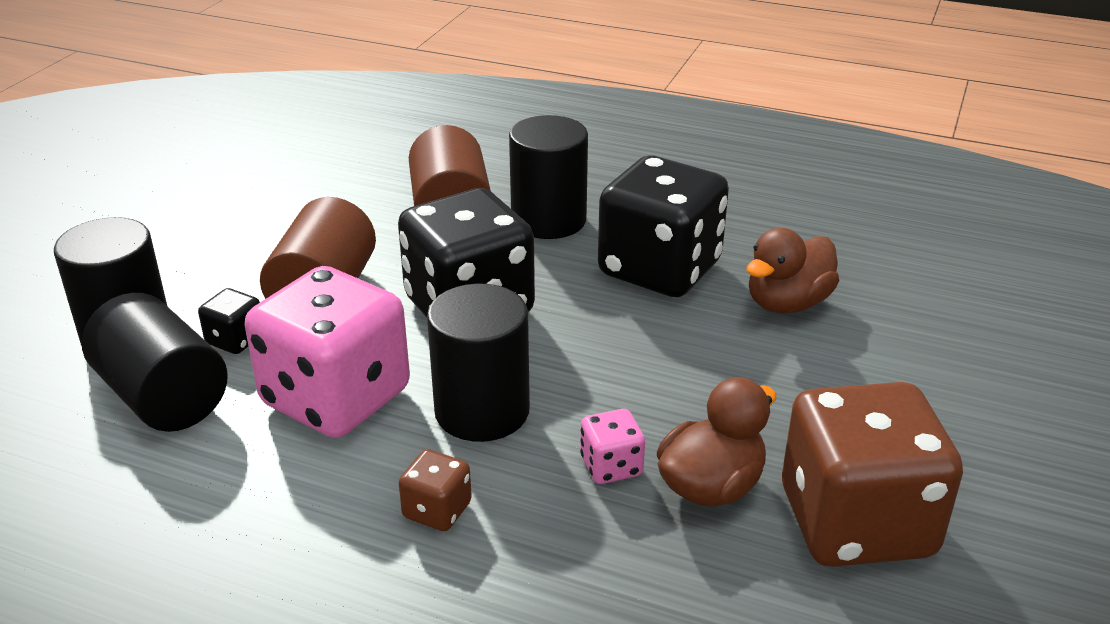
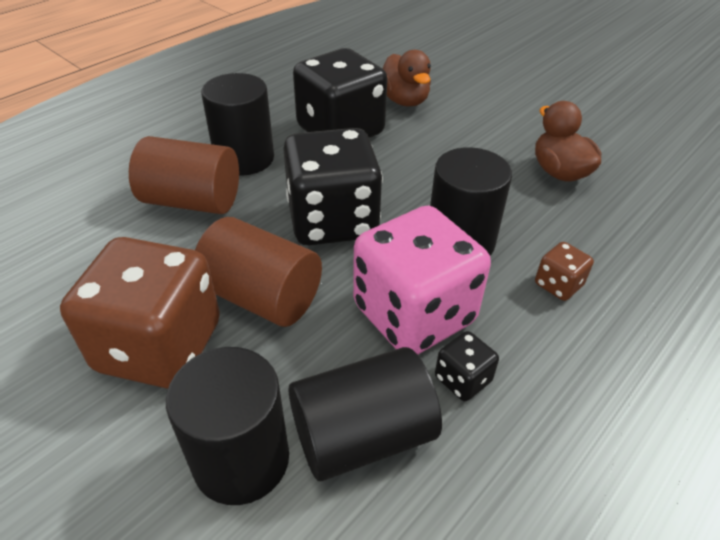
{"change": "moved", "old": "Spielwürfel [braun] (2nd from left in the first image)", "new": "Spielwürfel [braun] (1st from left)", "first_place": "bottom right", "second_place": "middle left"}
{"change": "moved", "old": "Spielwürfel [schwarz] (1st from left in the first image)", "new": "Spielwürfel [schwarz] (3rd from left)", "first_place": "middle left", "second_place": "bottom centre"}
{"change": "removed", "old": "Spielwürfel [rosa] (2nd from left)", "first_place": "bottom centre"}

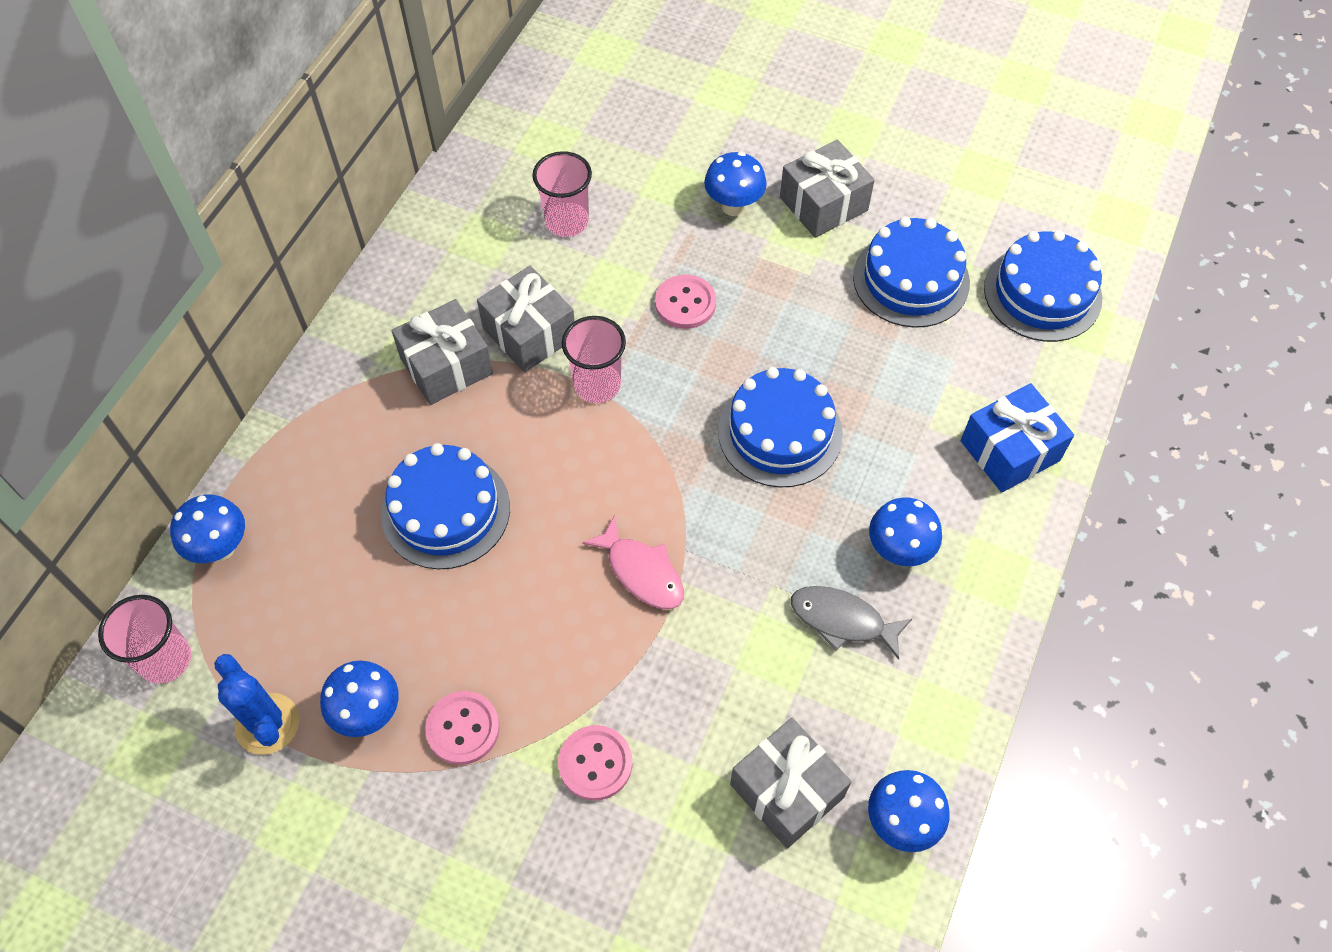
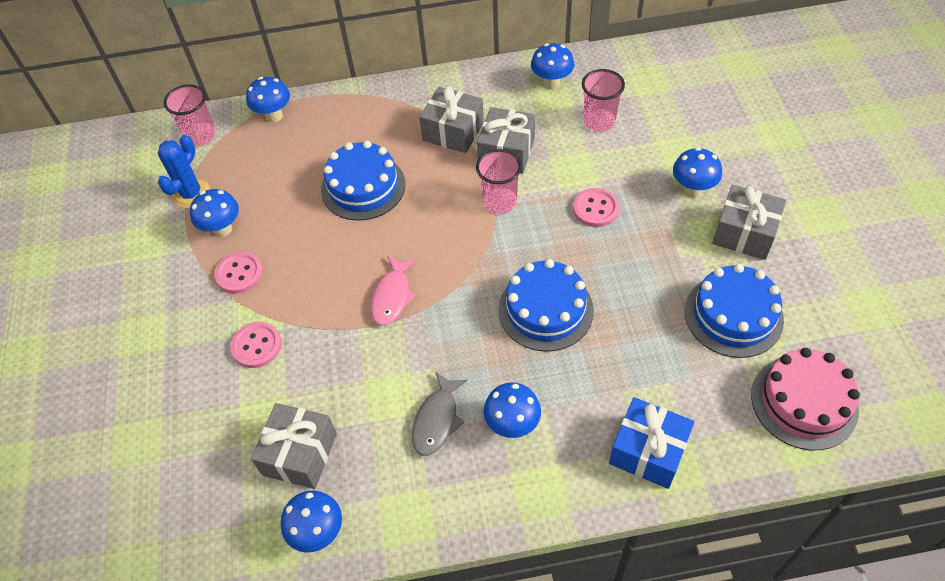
{"change": "turned", "old": "Fisch [grau]", "first_place": "centre", "second_place": "bottom centre", "degrees": -150}
{"change": "added", "new": "Pilz [blau] (5th from left)", "second_place": "top centre"}
{"change": "recoloured", "old": "Kuchen [blau] (4th from left)", "new": "Kuchen [rosa]", "first_place": "top right", "second_place": "bottom right"}

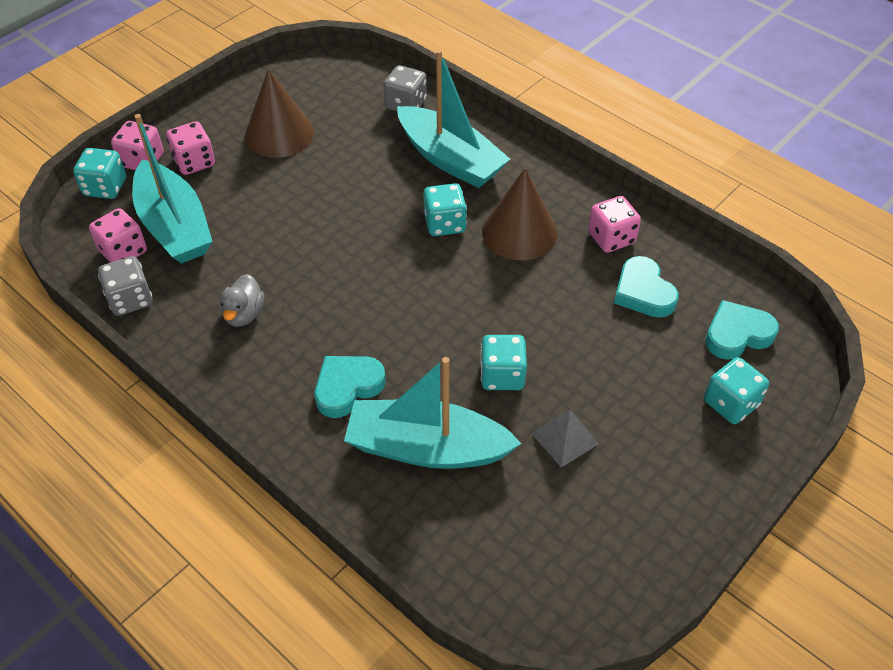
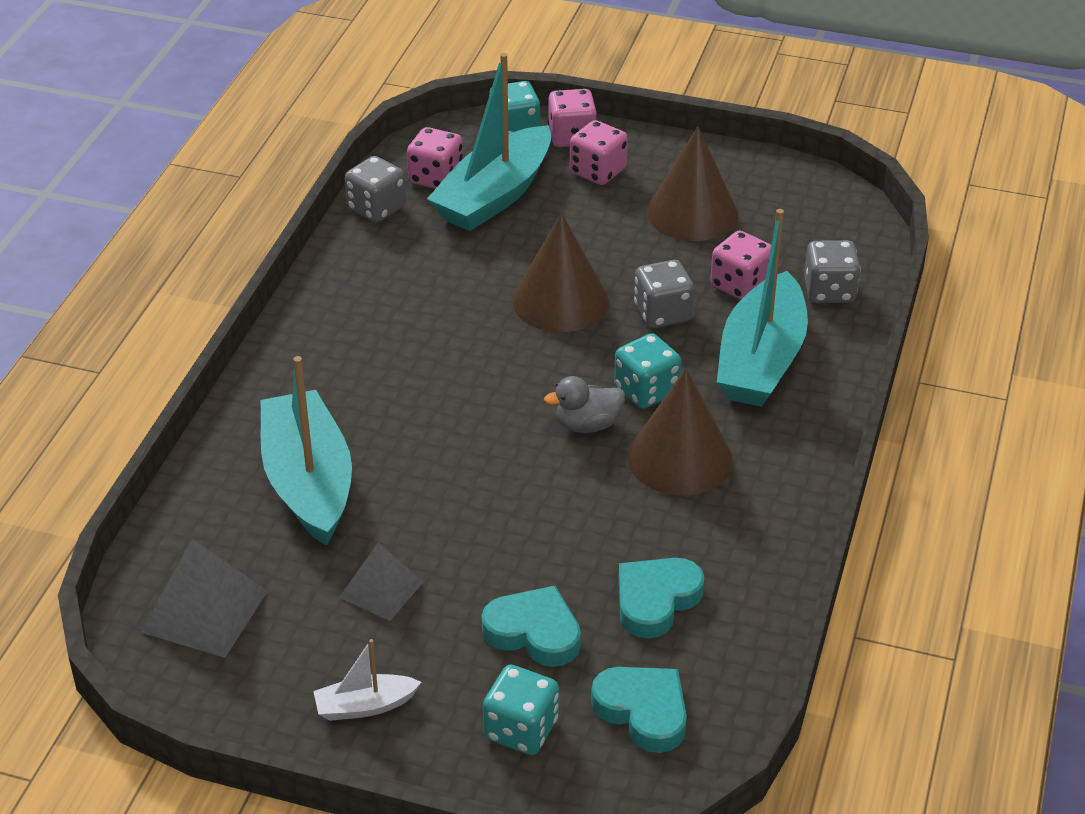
{"change": "added", "new": "Pyramide [grau] (1st from left)", "second_place": "bottom left"}
{"change": "added", "new": "Boot [weiß]", "second_place": "bottom centre"}
{"change": "moved", "old": "Herz [türkis] (1st from left)", "first_place": "centre", "second_place": "bottom centre"}
{"change": "added", "new": "Kegel [braun] (1st from left)", "second_place": "centre"}
{"change": "moved", "old": "Ente [grau]", "first_place": "middle left", "second_place": "centre"}
{"change": "added", "new": "Spielwürfel [grau] (2nd from left)", "second_place": "centre"}
{"change": "moved", "old": "Spielwürfel [rosa] (4th from left)", "first_place": "middle right", "second_place": "top right"}
{"change": "removed", "old": "Spielwürfel [türkis] (3rd from left)", "first_place": "centre"}

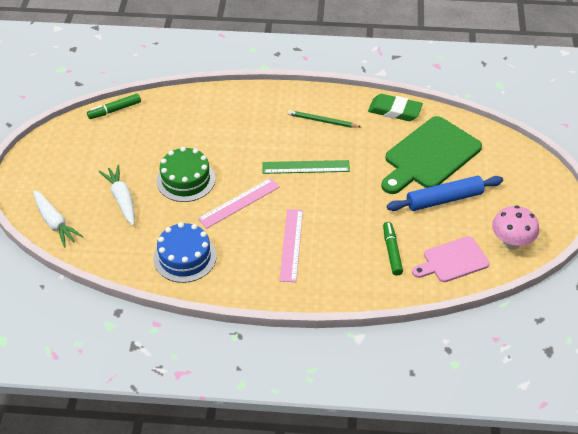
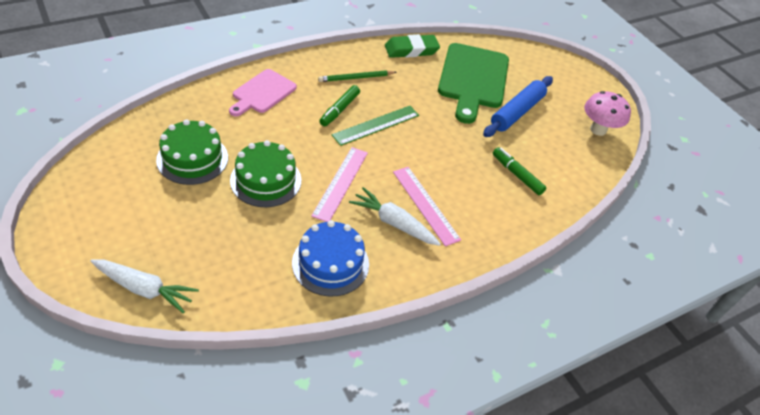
{"change": "added", "new": "Kuchen [grün] (1st from left)", "second_place": "middle left"}
{"change": "moved", "old": "Schneidebrett [rosa]", "first_place": "middle right", "second_place": "top centre"}
{"change": "moved", "old": "Filzstift [grün] (1st from left)", "first_place": "top left", "second_place": "top centre"}
{"change": "moved", "old": "Karotte [weiß] (2nd from left)", "first_place": "middle left", "second_place": "centre"}

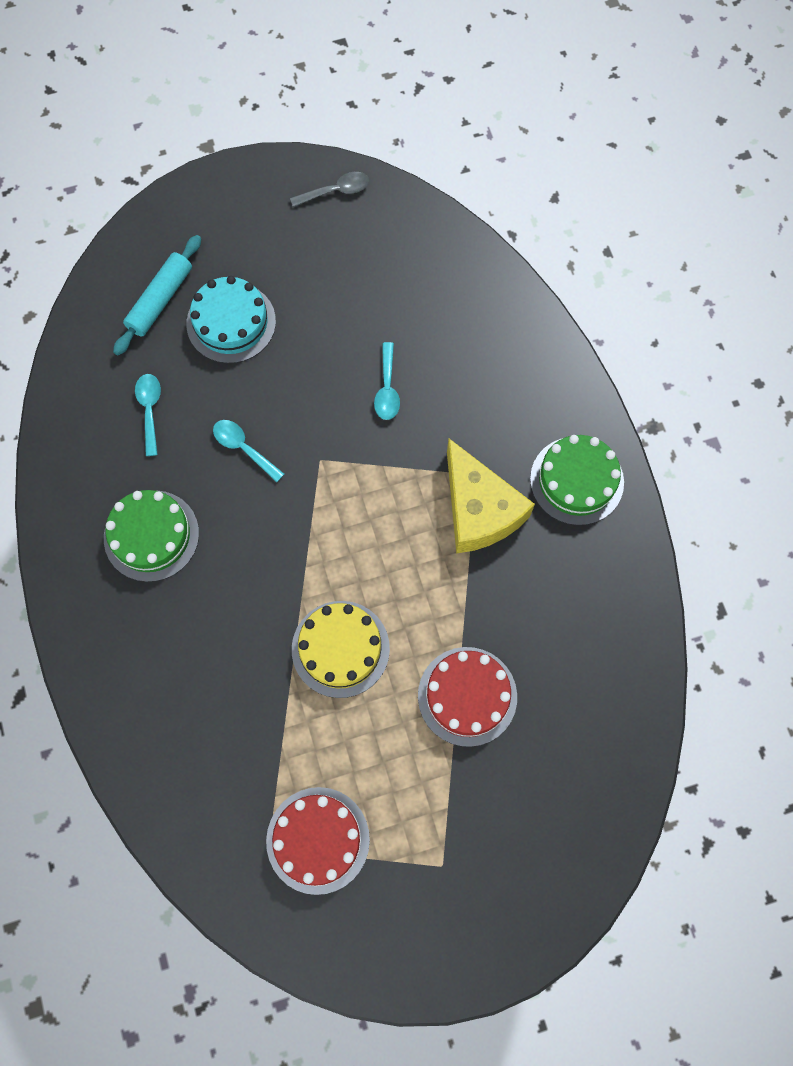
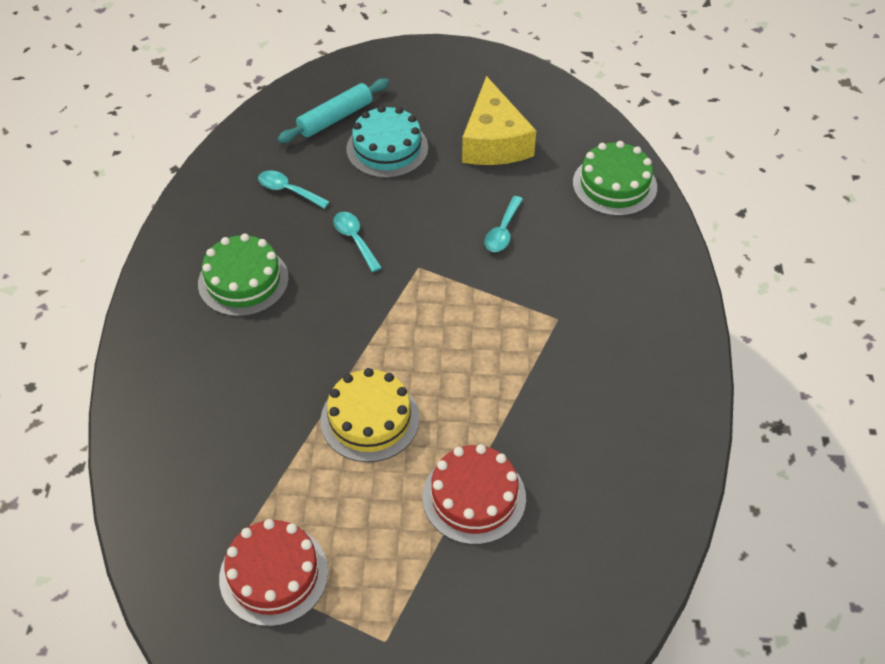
{"change": "turned", "old": "Löffel [türkis] (1st from left)", "first_place": "middle left", "second_place": "top left", "degrees": -75}
{"change": "moved", "old": "Käse [gelb]", "first_place": "centre", "second_place": "top centre"}
{"change": "moved", "old": "Kuchen [grün] (2nd from left)", "first_place": "middle right", "second_place": "top right"}
{"change": "removed", "old": "Löffel [grau]", "first_place": "top centre"}

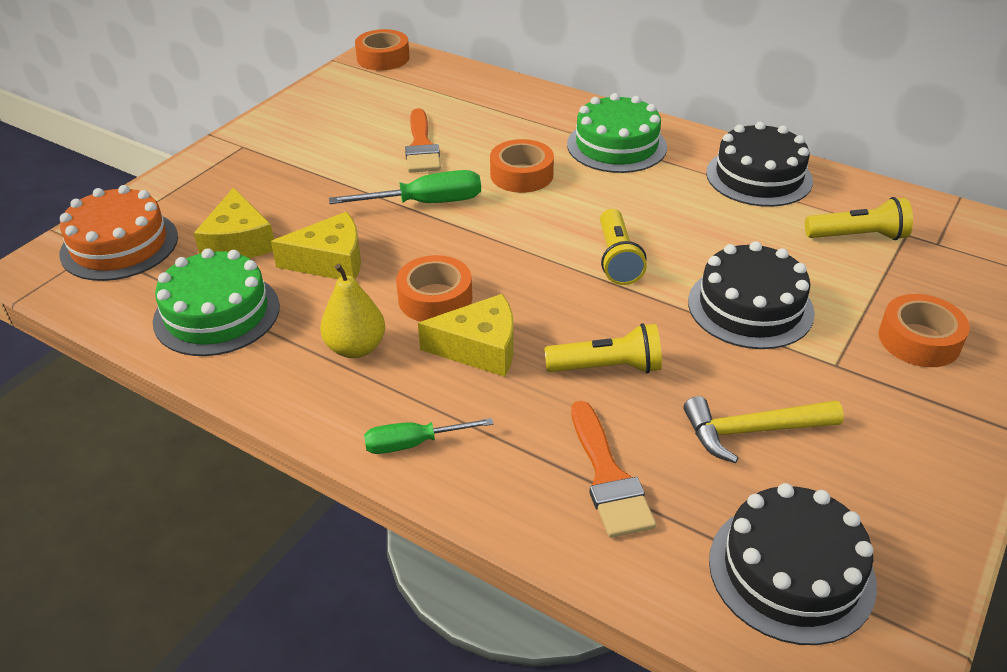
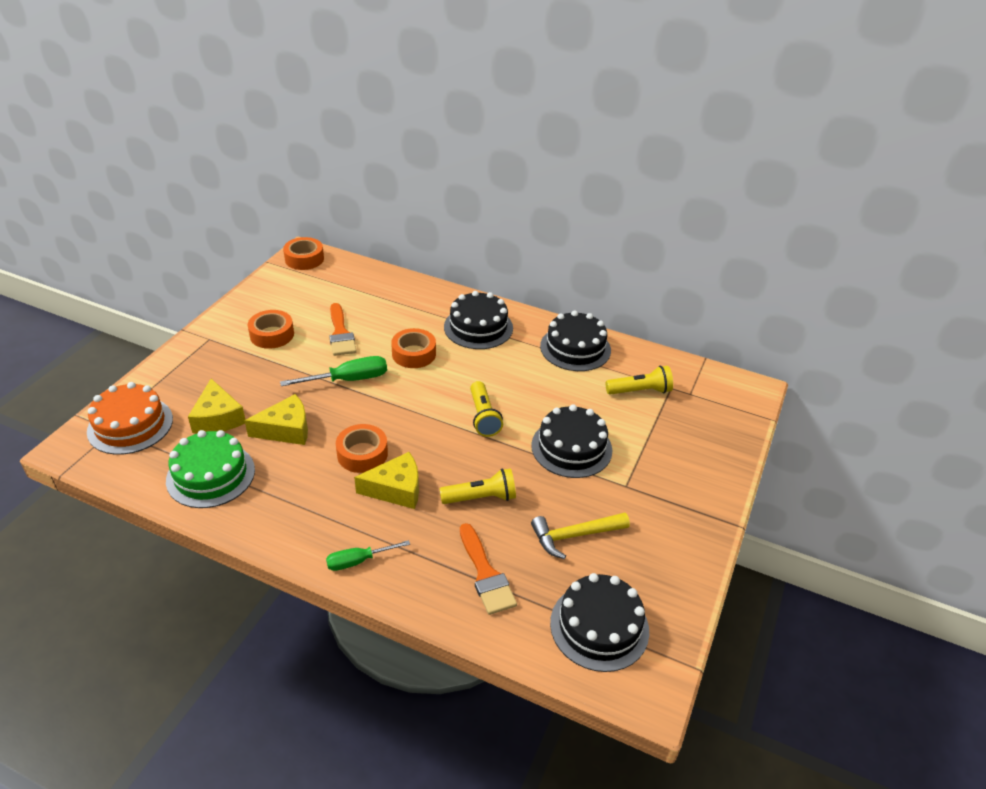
{"change": "moved", "old": "Klebeband [orange] (4th from left in the first image)", "new": "Klebeband [orange] (1st from left)", "first_place": "middle right", "second_place": "middle left"}
{"change": "recoloured", "old": "Kuchen [grün] (2nd from left)", "new": "Kuchen [schwarz] (1st from left)", "first_place": "top centre", "second_place": "centre"}
{"change": "removed", "old": "Birne [gelb]", "first_place": "centre"}

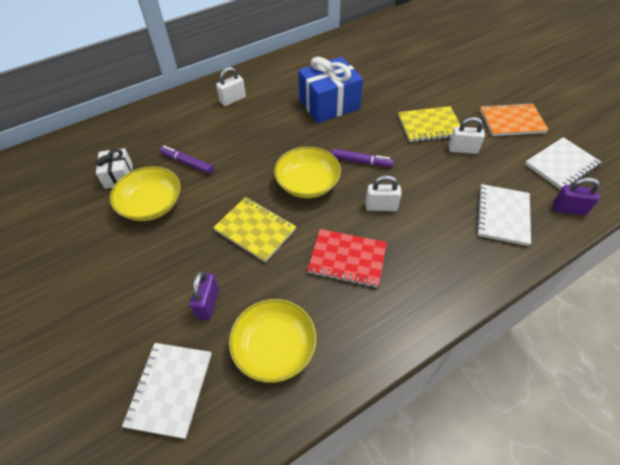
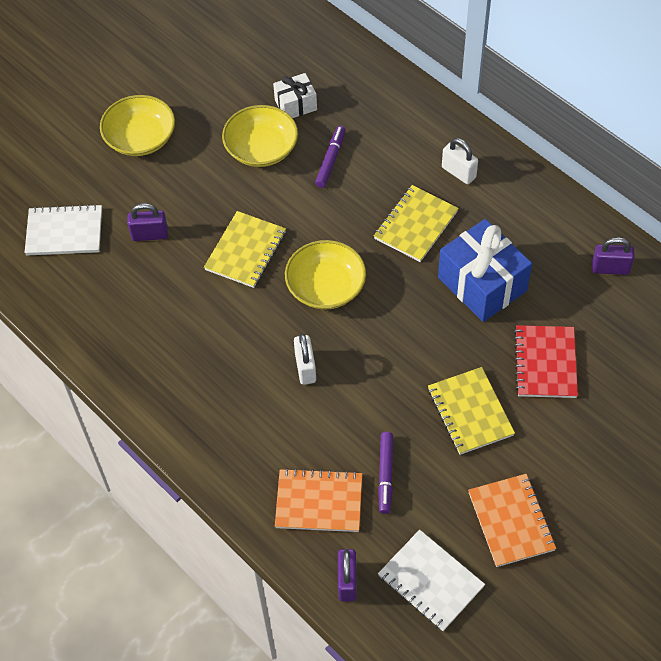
{"change": "moved", "old": "Schüssel [gelb] (2nd from left in the first image)", "new": "Schüssel [gelb] (1st from left)", "first_place": "bottom centre", "second_place": "top left"}
{"change": "recoloured", "old": "Notizbuch [weiß] (2nd from left)", "new": "Notizbuch [orange] (1st from left)", "first_place": "middle right", "second_place": "bottom centre"}
{"change": "added", "new": "Notizbuch [gelb] (2nd from left)", "second_place": "centre"}
{"change": "moved", "old": "Filzstift [lila] (2nd from left)", "first_place": "centre", "second_place": "bottom centre"}
{"change": "moved", "old": "Notizbuch [rot]", "first_place": "centre", "second_place": "middle right"}
{"change": "added", "new": "Vorhängeschloss [lila] (3rd from left)", "second_place": "middle right"}
{"change": "removed", "old": "Vorhängeschloss [weiß] (3rd from left)", "first_place": "top right"}

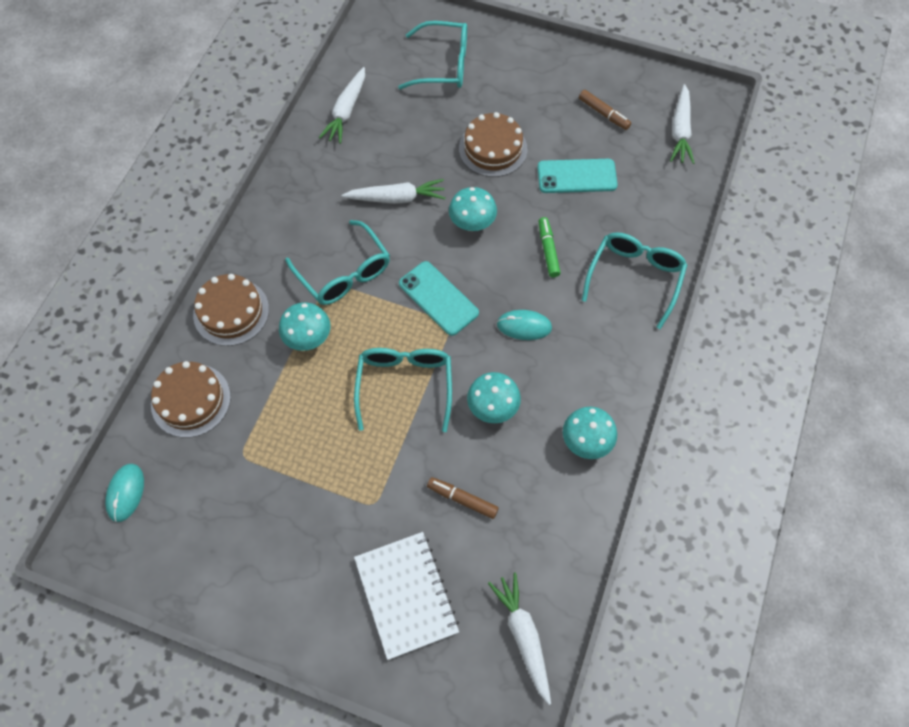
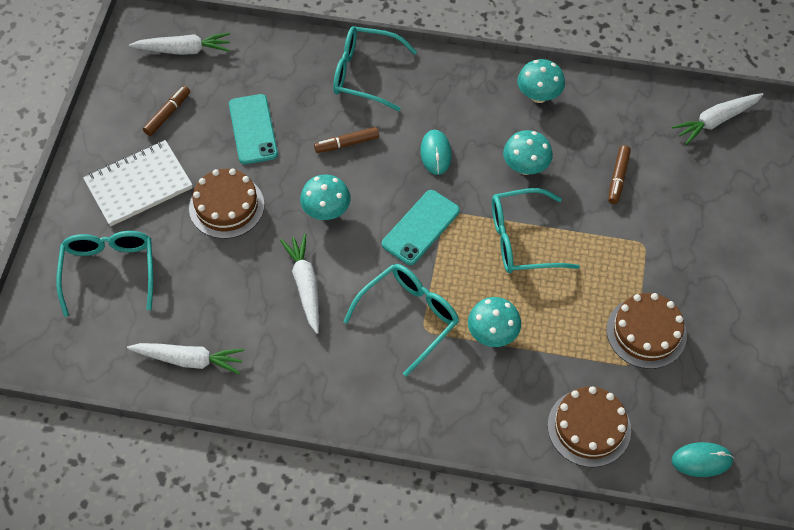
{"change": "moved", "old": "Notizbuch [weiß]", "first_place": "bottom centre", "second_place": "middle left"}
{"change": "recoloured", "old": "Filzstift [grün]", "new": "Filzstift [braun] (2nd from left)", "first_place": "centre", "second_place": "top centre"}
{"change": "moved", "old": "Kuchen [braun] (2nd from left in the first image)", "new": "Kuchen [braun] (3rd from left)", "first_place": "middle left", "second_place": "middle right"}

